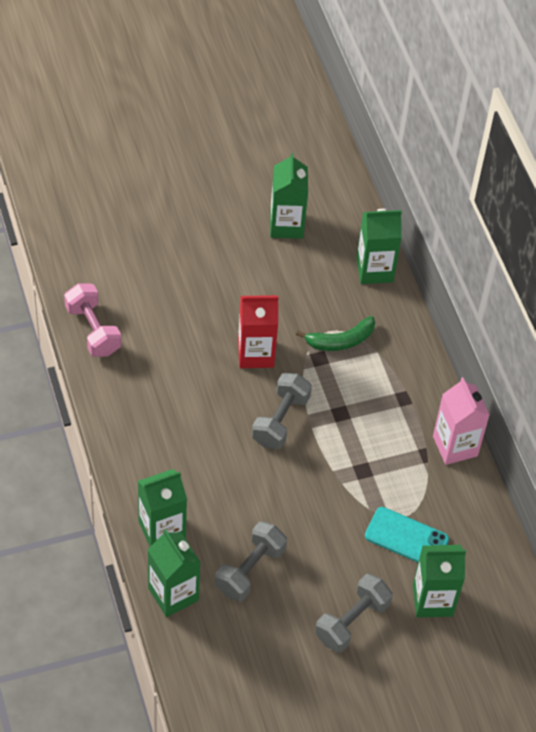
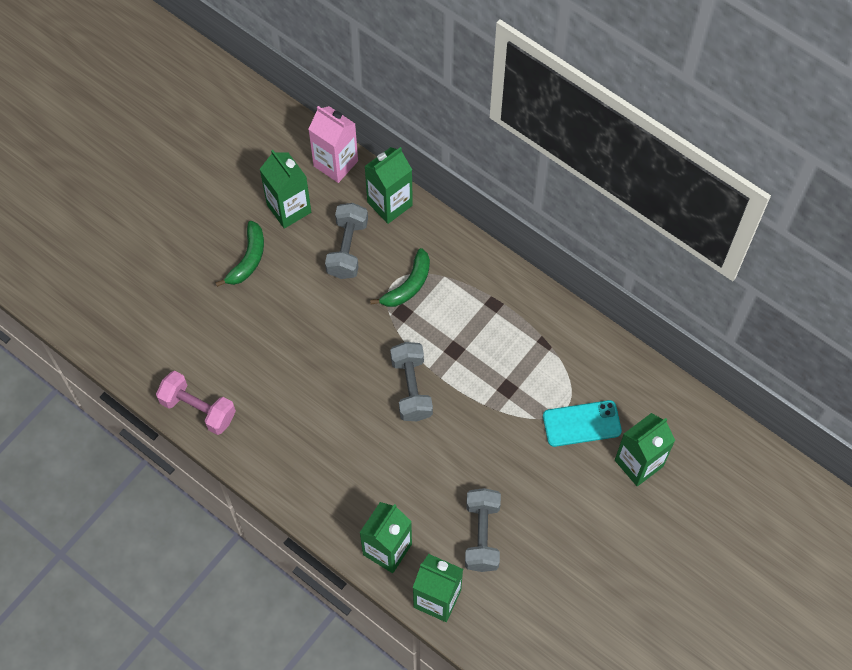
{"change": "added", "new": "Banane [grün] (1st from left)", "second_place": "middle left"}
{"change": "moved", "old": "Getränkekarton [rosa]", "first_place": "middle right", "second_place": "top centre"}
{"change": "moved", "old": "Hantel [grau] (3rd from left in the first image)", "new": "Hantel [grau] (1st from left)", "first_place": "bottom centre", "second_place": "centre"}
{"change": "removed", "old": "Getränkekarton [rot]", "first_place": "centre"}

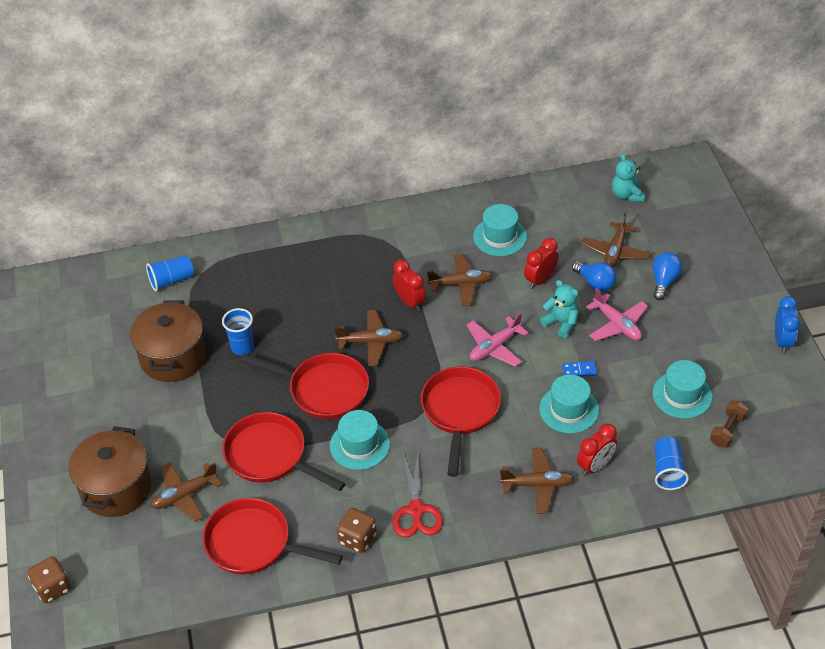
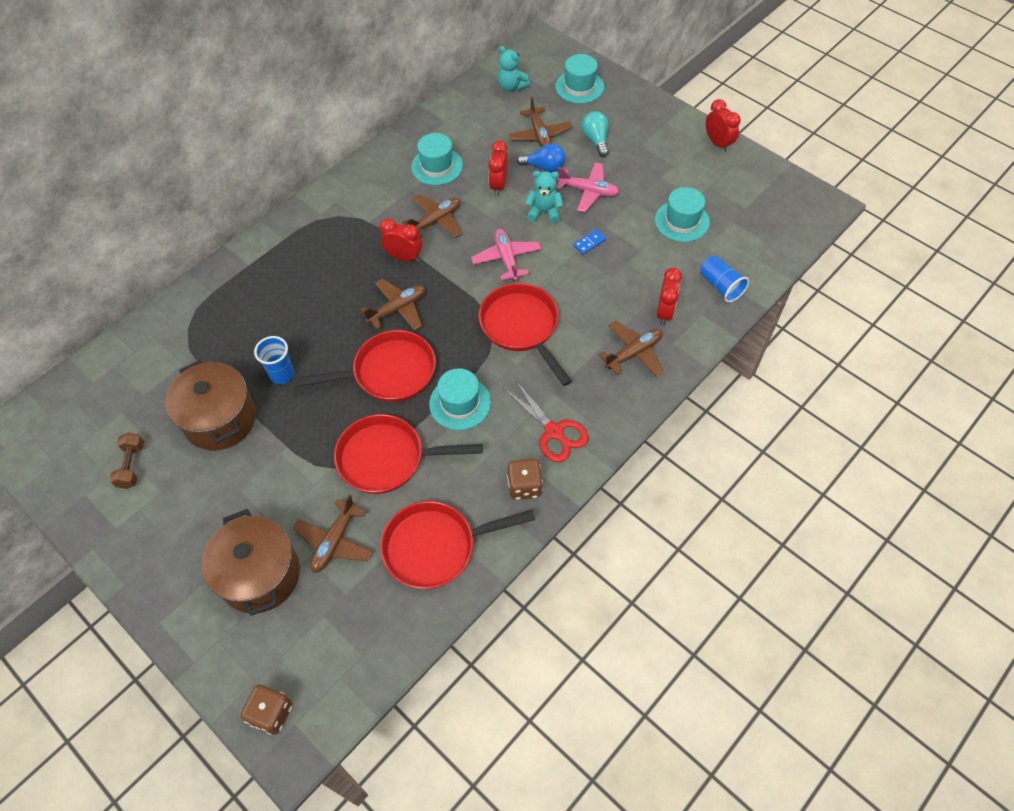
{"change": "moved", "old": "Hantel [braun]", "first_place": "middle right", "second_place": "middle left"}
{"change": "turned", "old": "Flugzeug [rosa] (1st from left)", "first_place": "centre", "second_place": "top centre", "degrees": 150}
{"change": "moved", "old": "Hut [türkis] (3rd from left)", "first_place": "middle right", "second_place": "top centre"}
{"change": "recoloured", "old": "Glühbirne [blau] (2nd from left)", "new": "Glühbirne [türkis]", "first_place": "middle right", "second_place": "top centre"}
{"change": "recoloured", "old": "Wecker [blau]", "new": "Wecker [rot] (4th from left)", "first_place": "middle right", "second_place": "top right"}
{"change": "removed", "old": "Becher [blau] (1st from left)", "first_place": "middle left"}

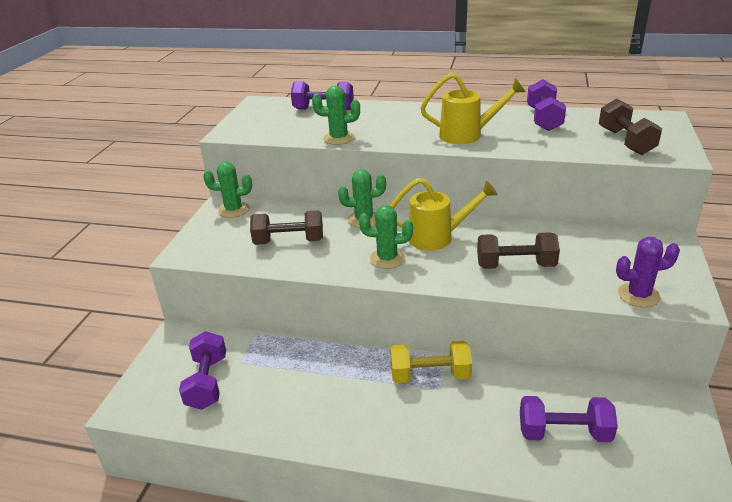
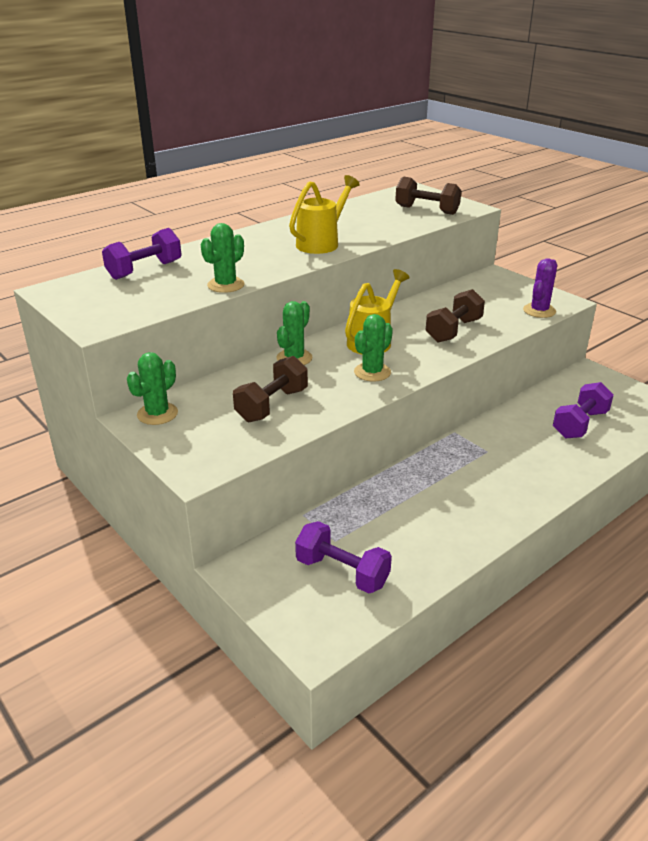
{"change": "removed", "old": "Hantel [gelb]", "first_place": "bottom centre"}
{"change": "removed", "old": "Hantel [lila] (3rd from left)", "first_place": "top right"}

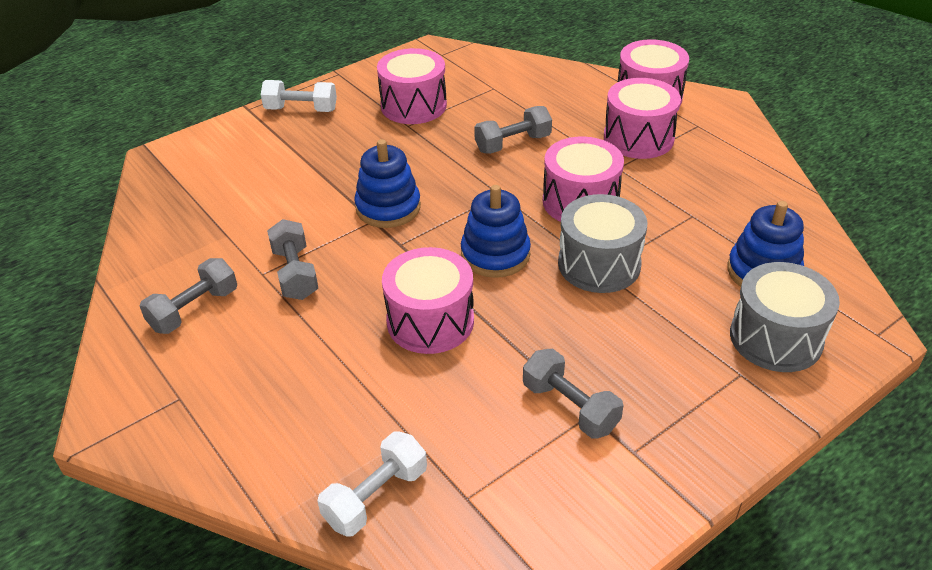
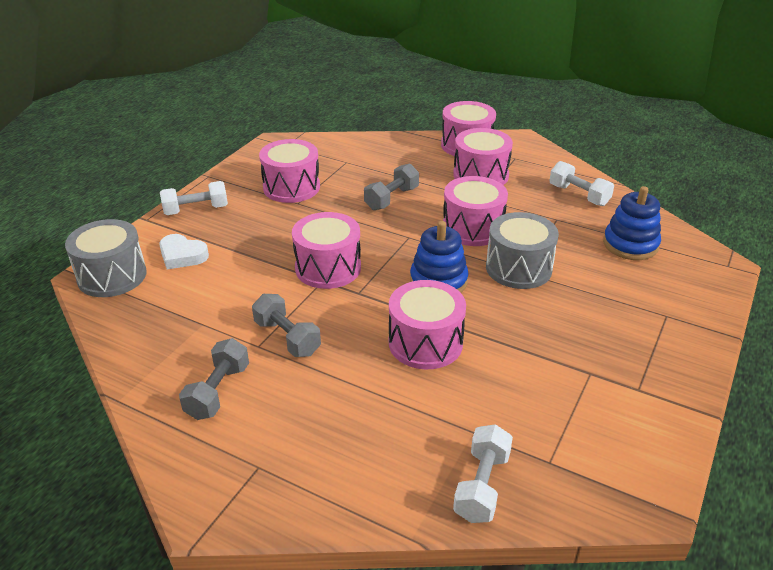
{"change": "moved", "old": "Trommel [grau] (2nd from left in the first image)", "new": "Trommel [grau] (1st from left)", "first_place": "middle right", "second_place": "middle left"}
{"change": "added", "new": "Herz [weiß]", "second_place": "middle left"}
{"change": "replaced", "old": "Stapelspielzeug [blau] (1st from left)", "new": "Trommel [rosa] (2nd from left)", "first_place": "top centre", "second_place": "centre"}
{"change": "added", "new": "Hantel [weiß] (3rd from left)", "second_place": "top right"}
{"change": "removed", "old": "Hantel [grau] (4th from left)", "first_place": "bottom centre"}

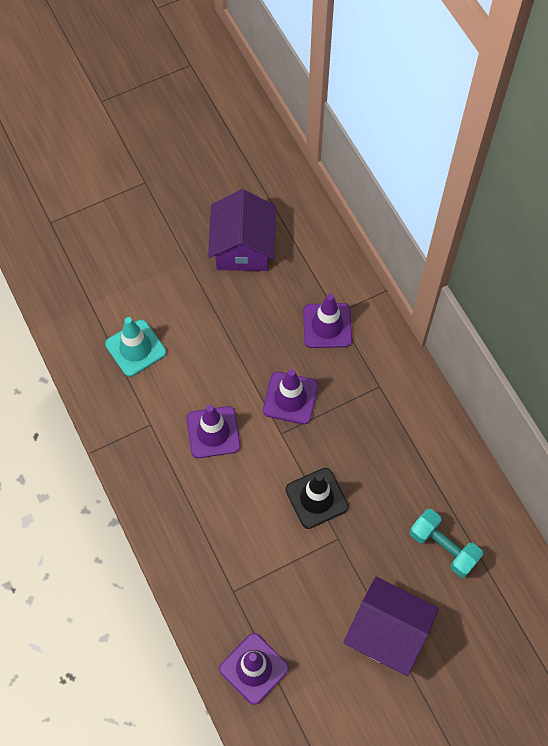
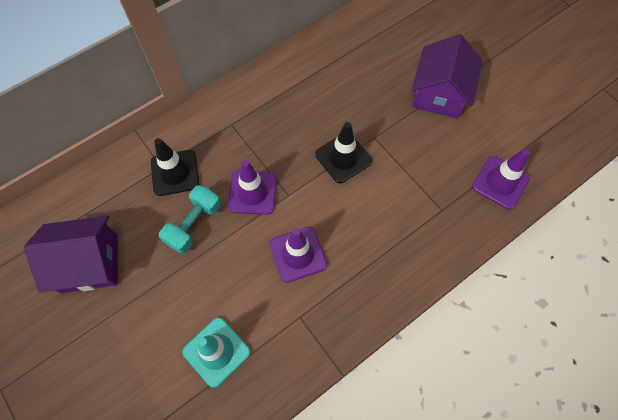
{"change": "recoloured", "old": "Leitkegel [lila] (4th from left)", "new": "Leitkegel [schwarz] (1st from left)", "first_place": "centre", "second_place": "middle left"}
{"change": "moved", "old": "Hantel [türkis]", "first_place": "bottom right", "second_place": "middle left"}

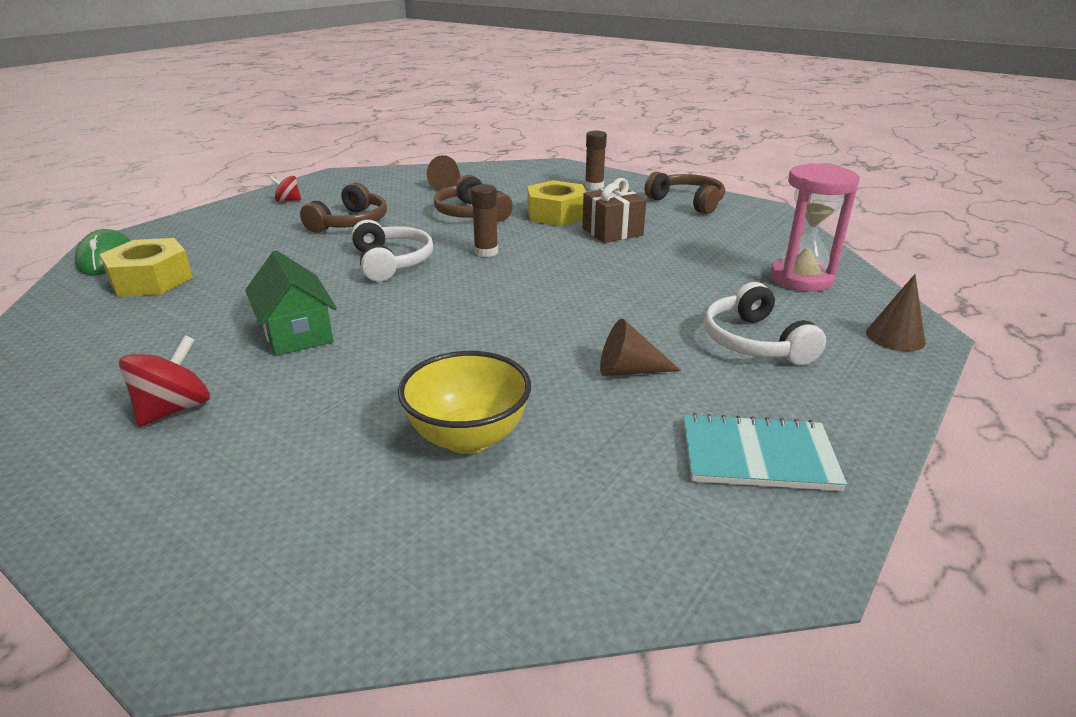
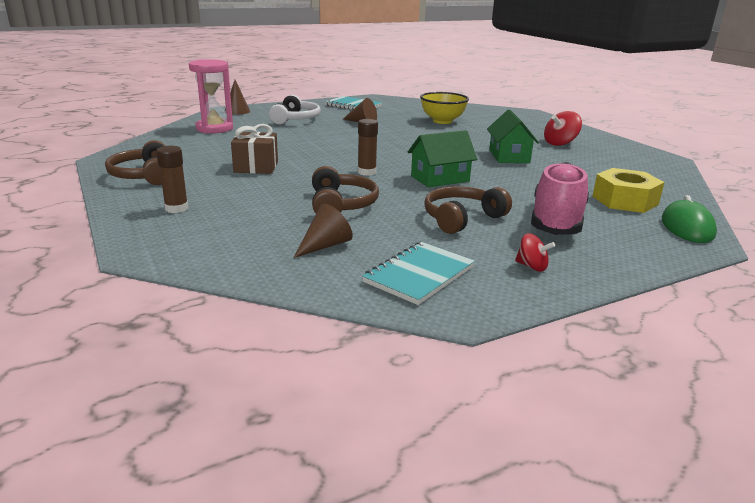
{"change": "added", "new": "Notizbuch [türkis] (2nd from left)", "second_place": "centre"}
{"change": "replaced", "old": "Kopfhörer [weiß] (1st from left)", "new": "Haus [grün] (1st from left)", "first_place": "centre", "second_place": "top centre"}
{"change": "added", "new": "Schuh [rosa]", "second_place": "middle right"}
{"change": "removed", "old": "Sechskantmutter [gelb] (2nd from left)", "first_place": "top centre"}

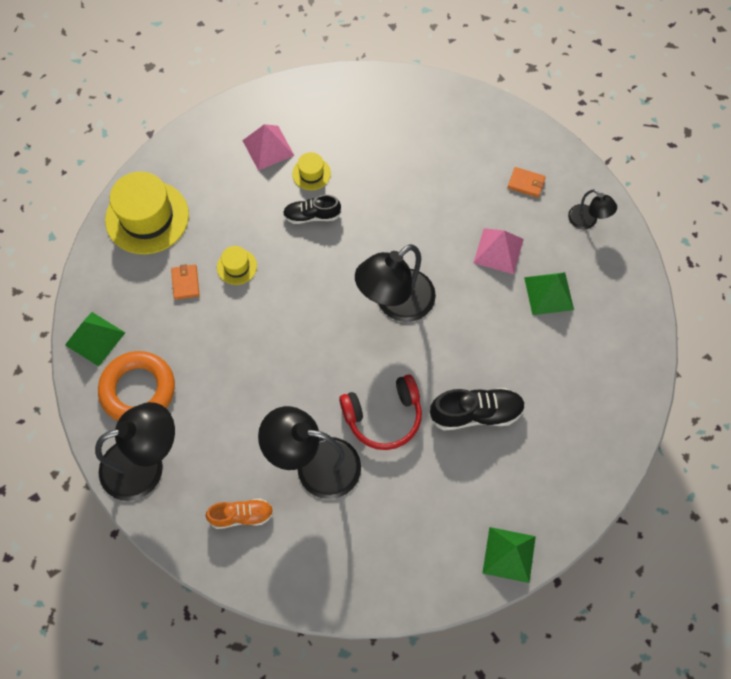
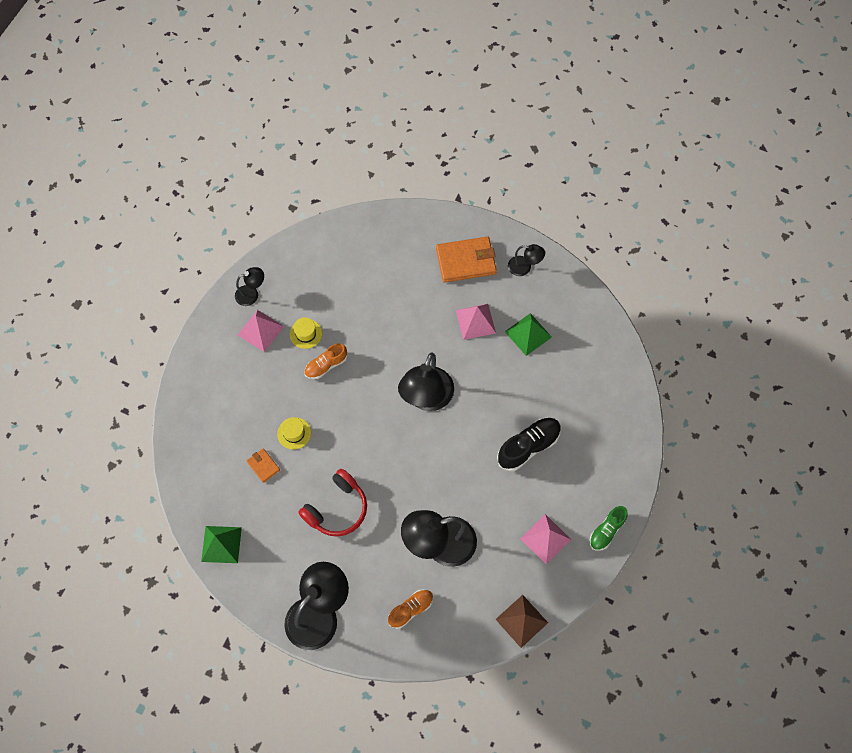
{"change": "added", "new": "Lampe [schwarz] (1st from left)", "second_place": "middle left"}
{"change": "moved", "old": "Kopfhörer [rot]", "first_place": "centre", "second_place": "bottom centre"}
{"change": "recoloured", "old": "Schuh [schwarz] (1st from left)", "new": "Schuh [orange] (1st from left)", "first_place": "top centre", "second_place": "centre"}
{"change": "resized", "old": "Geldbörse [orange] (2nd from left)", "first_place": "top right", "second_place": "centre", "factor": 2.04}
{"change": "added", "new": "Pyramide [braun]", "second_place": "bottom centre"}
{"change": "added", "new": "Pyramide [rosa] (3rd from left)", "second_place": "bottom centre"}
{"change": "replaced", "old": "Pyramide [grün] (2nd from left)", "new": "Schuh [grün]", "first_place": "bottom right", "second_place": "bottom right"}
{"change": "removed", "old": "Ring [orange]", "first_place": "middle left"}
{"change": "removed", "old": "Hut [gelb] (1st from left)", "first_place": "top left"}

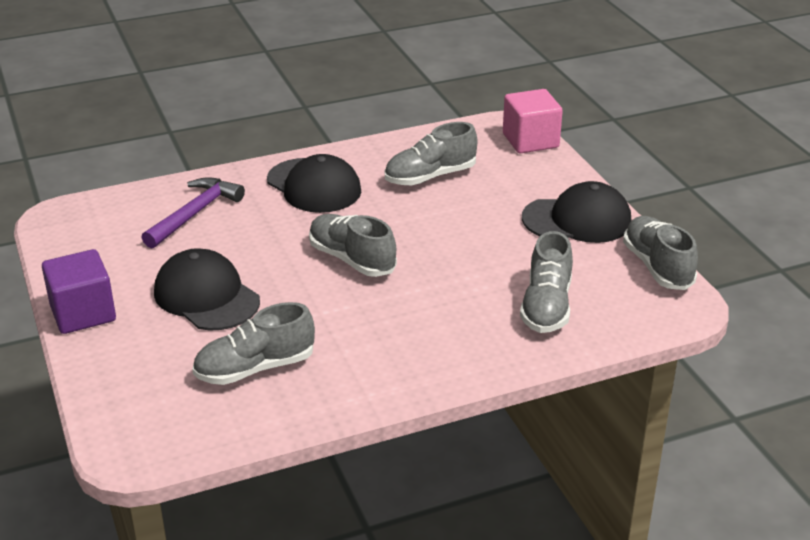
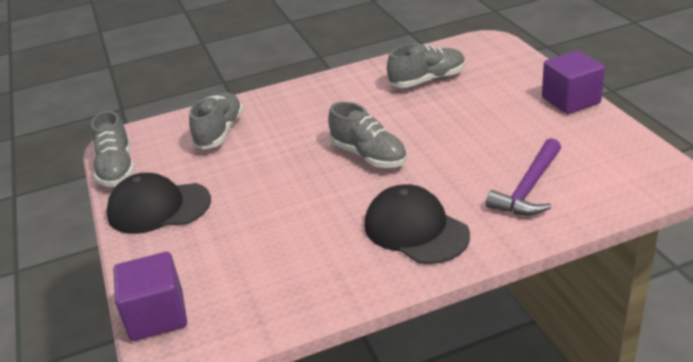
{"change": "recoloured", "old": "Kubus [rosa]", "new": "Kubus [lila] (1st from left)", "first_place": "top centre", "second_place": "bottom left"}
{"change": "removed", "old": "Kappe [schwarz] (1st from left)", "first_place": "middle left"}
{"change": "removed", "old": "Schuh [grau] (3rd from left)", "first_place": "top centre"}

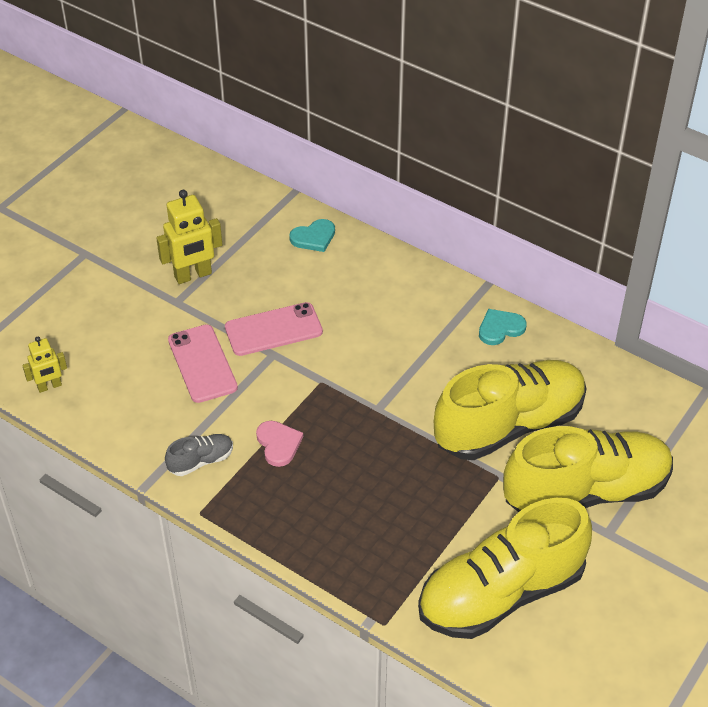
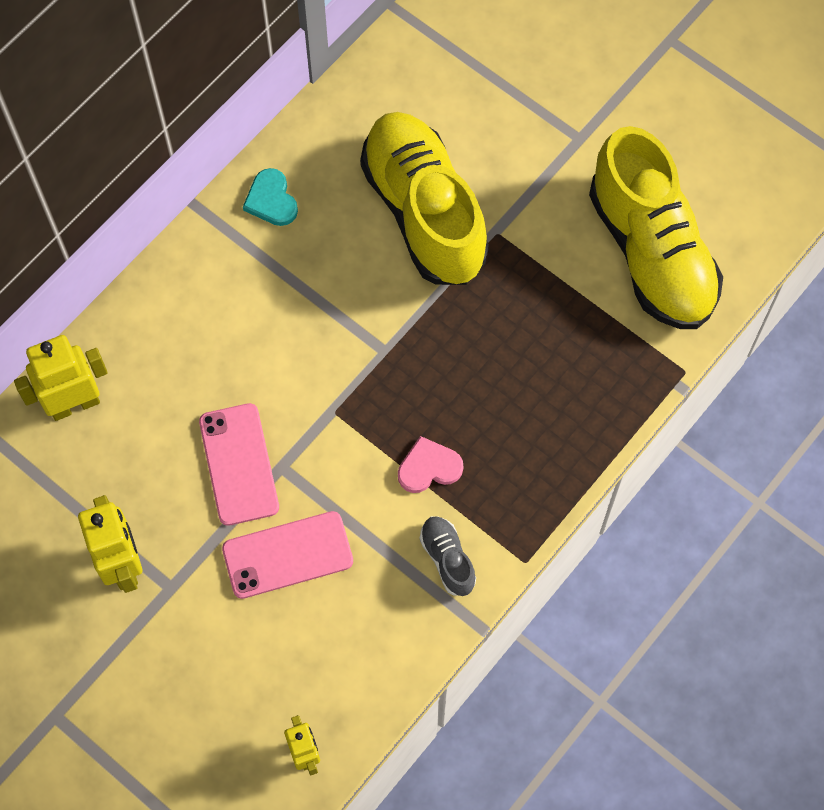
{"change": "replaced", "old": "Herz [türkis] (1st from left)", "new": "Roboter [gelb] (1st from left)", "first_place": "top centre", "second_place": "middle left"}
{"change": "removed", "old": "Schuh [gelb] (3rd from left)", "first_place": "middle right"}

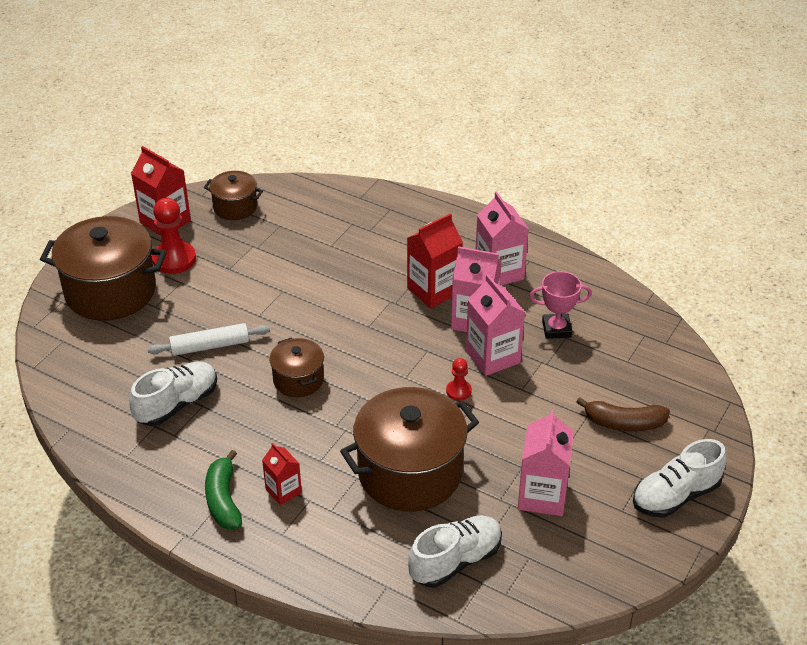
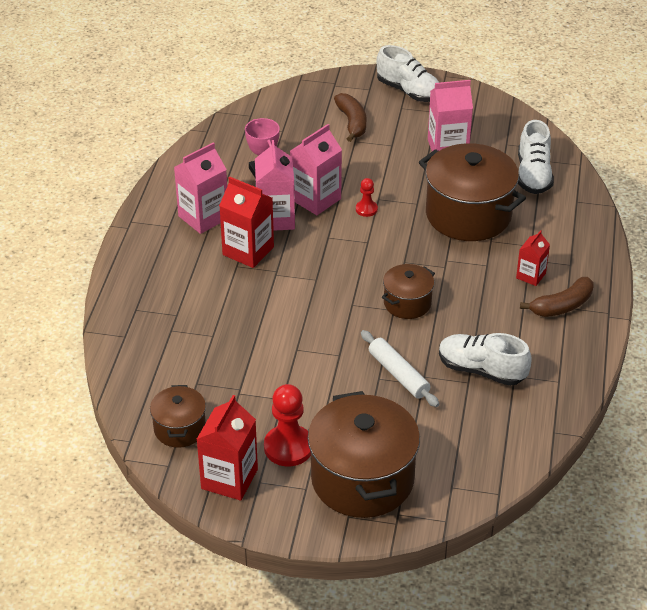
{"change": "turned", "old": "Schuh [weiß] (2nd from left in the first image)", "first_place": "bottom centre", "second_place": "top right", "degrees": -120}
{"change": "recoloured", "old": "Banane [grün]", "new": "Banane [braun] (2nd from left)", "first_place": "bottom left", "second_place": "middle right"}

